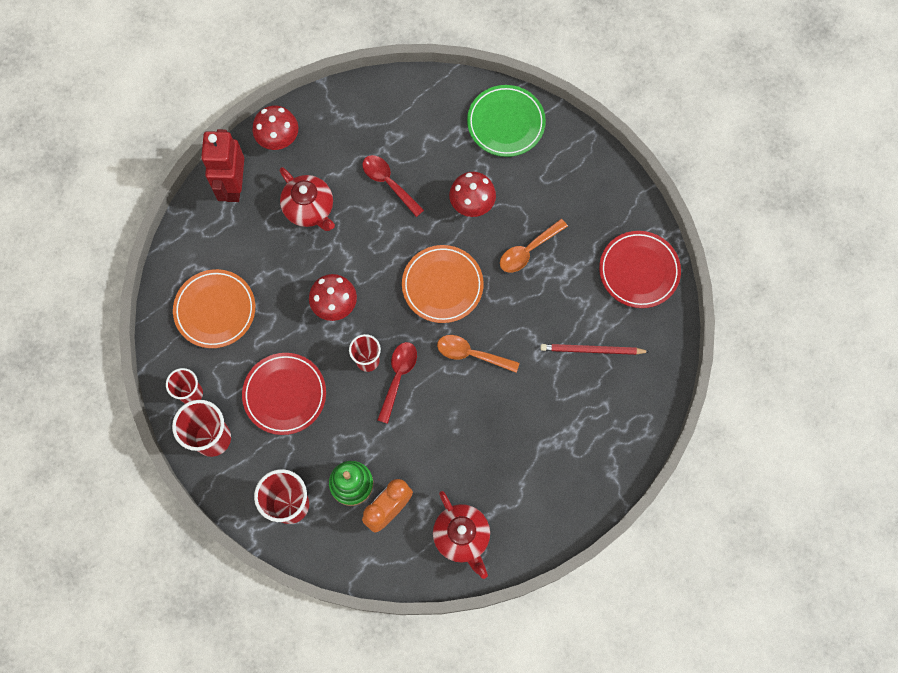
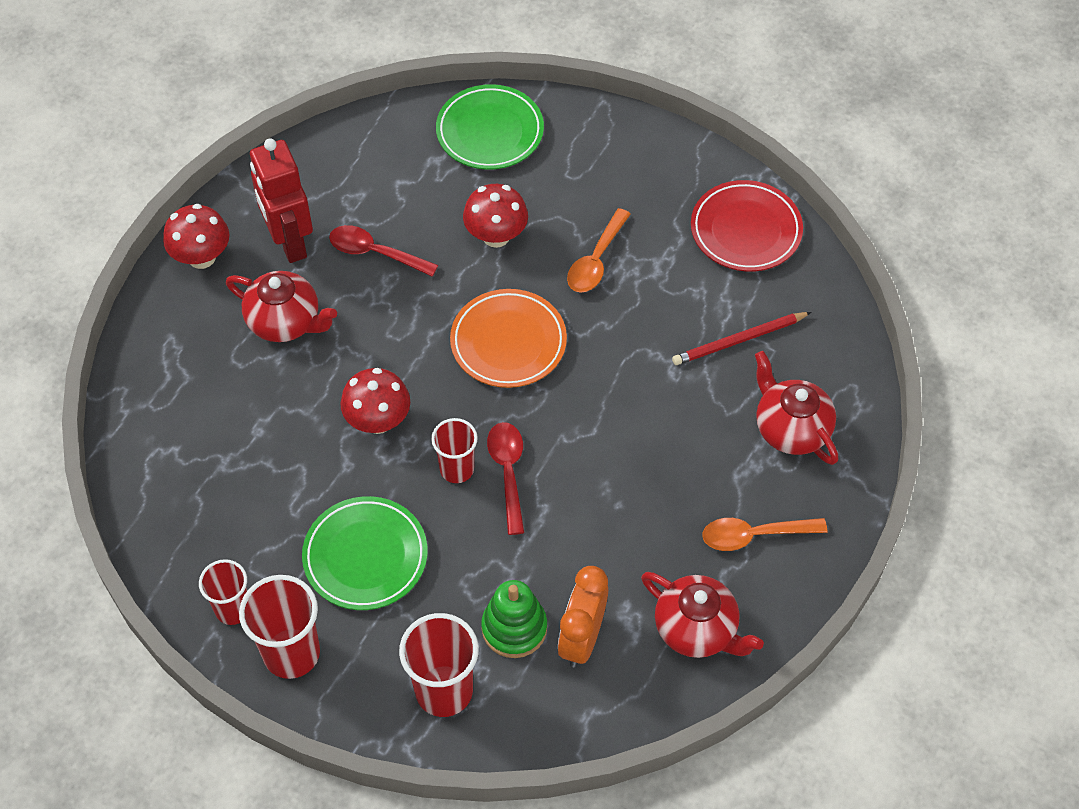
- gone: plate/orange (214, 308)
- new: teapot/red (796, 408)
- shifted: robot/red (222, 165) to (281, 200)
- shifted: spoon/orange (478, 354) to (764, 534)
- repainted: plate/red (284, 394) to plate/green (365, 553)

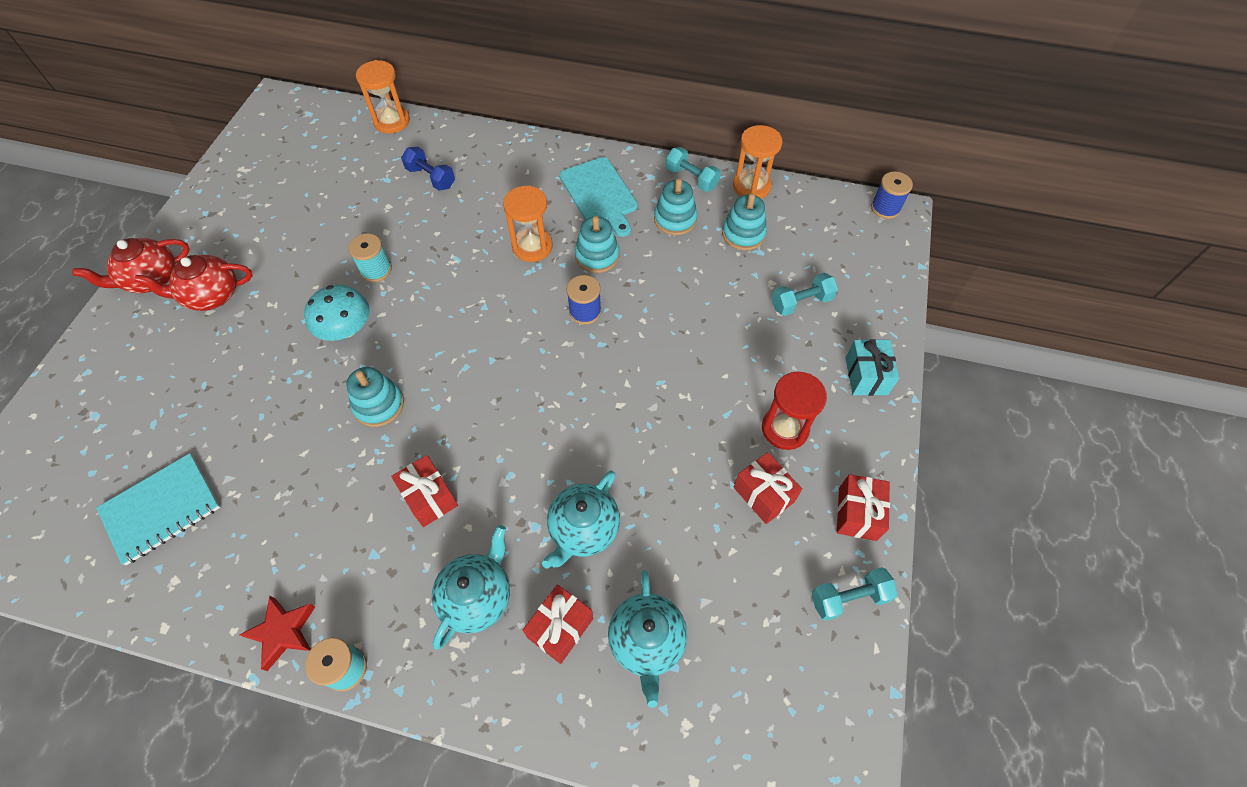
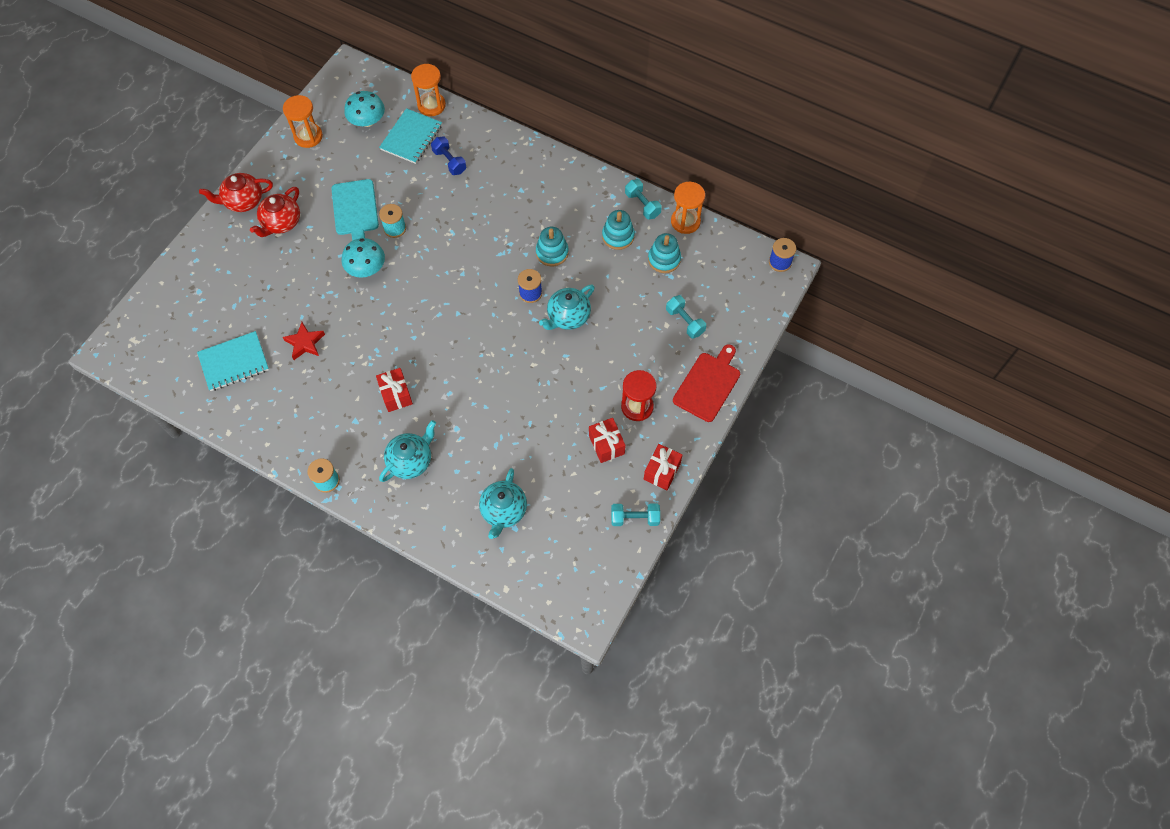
- gone: stacking toy/turquoise (375, 397)
- gone: gift/red (558, 624)
- new: mushroom/turquoise (364, 109)
- new: notebook/turquoise (410, 136)
- shifted: star/red (277, 633) to (304, 341)
- shifted: hourglass/orange (528, 224) to (303, 121)
- shifted: teapot/turquoise (581, 519) to (567, 307)
- shifted: cutting board/turquoise (598, 197) to (355, 210)
- swapped: gift/turquoise (872, 367) to cutting board/red (706, 383)
- rotated: teapot/red (193, 283) = (275, 212) 60 degrees counterclockwise
- rotated: dumbbell/turquoise (805, 294) = (686, 317) 60 degrees clockwise

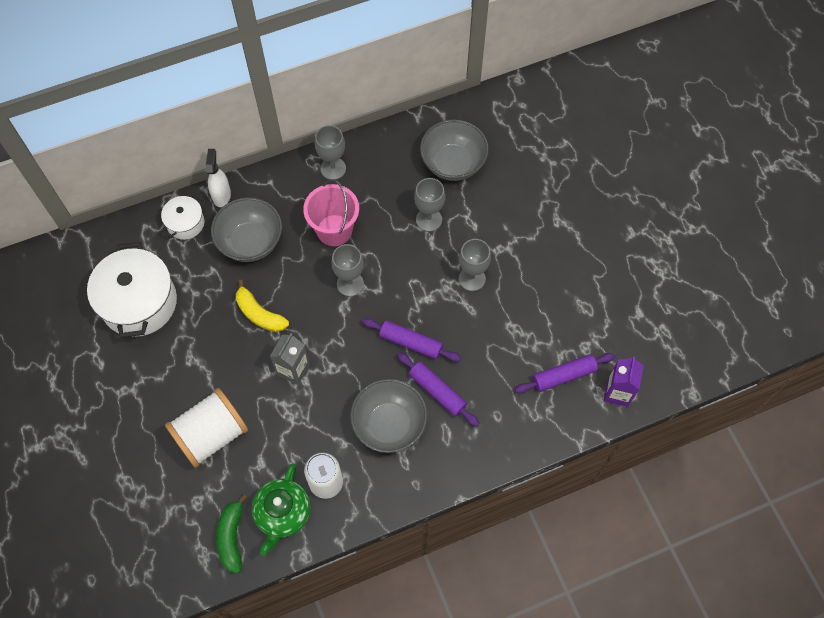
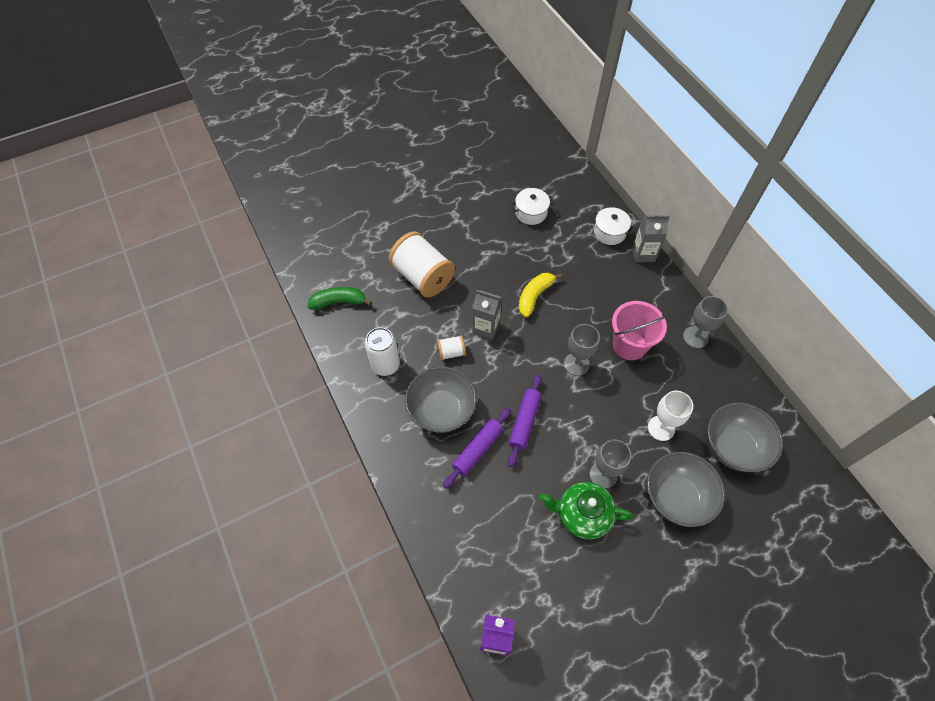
- gone: rolling pin/purple (565, 373)
- new: spool/white (451, 347)
- shifted: bowl/grey (246, 229) to (686, 489)
- shifted: teapot/green (281, 509) to (586, 510)
- swapped: spray bottle/white (218, 178) to carton/grey (651, 238)
- repainted: goblet/grey (429, 205) to goblet/white (670, 416)
- scaled: pot/white (132, 290) = (532, 206) x0.52

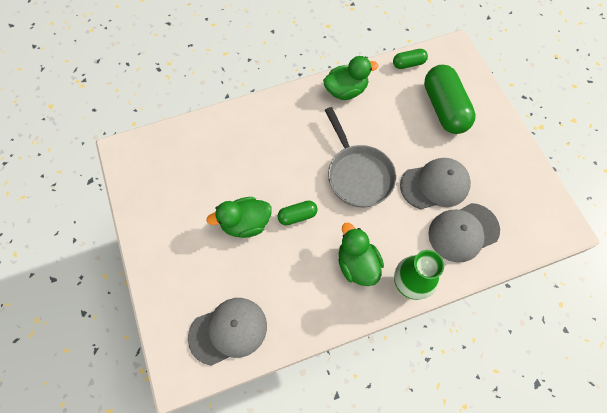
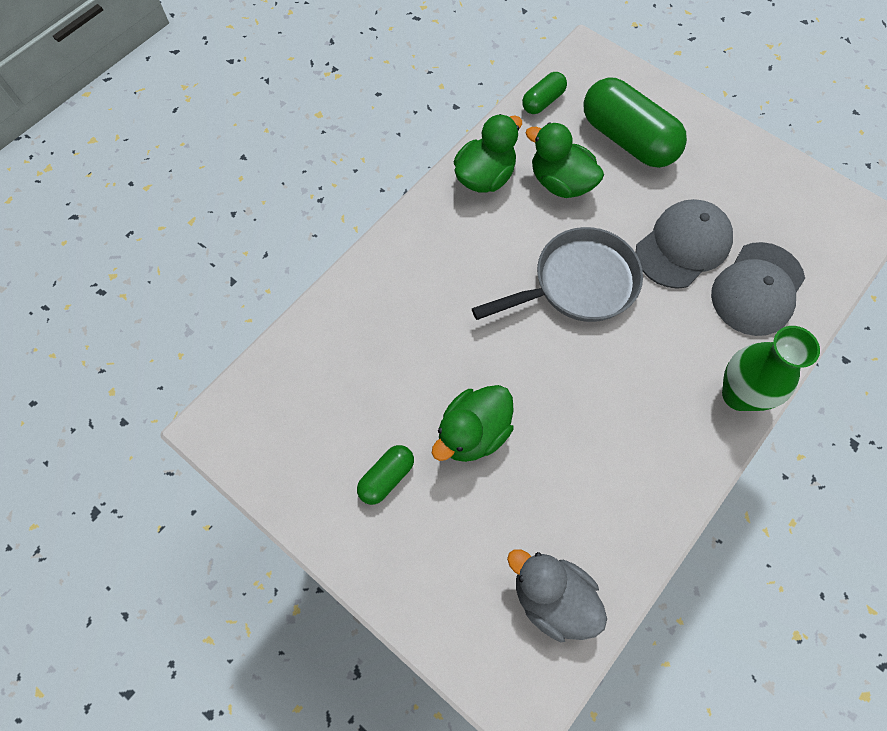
- shifted: capsule/green (297, 213) to (385, 475)
- shifted: duck/green (361, 254) to (565, 160)
- swapped: cap/grey (227, 332) to duck/grey (557, 595)
- rotated: pan/grey (360, 157) = (557, 274) 60 degrees counterclockwise

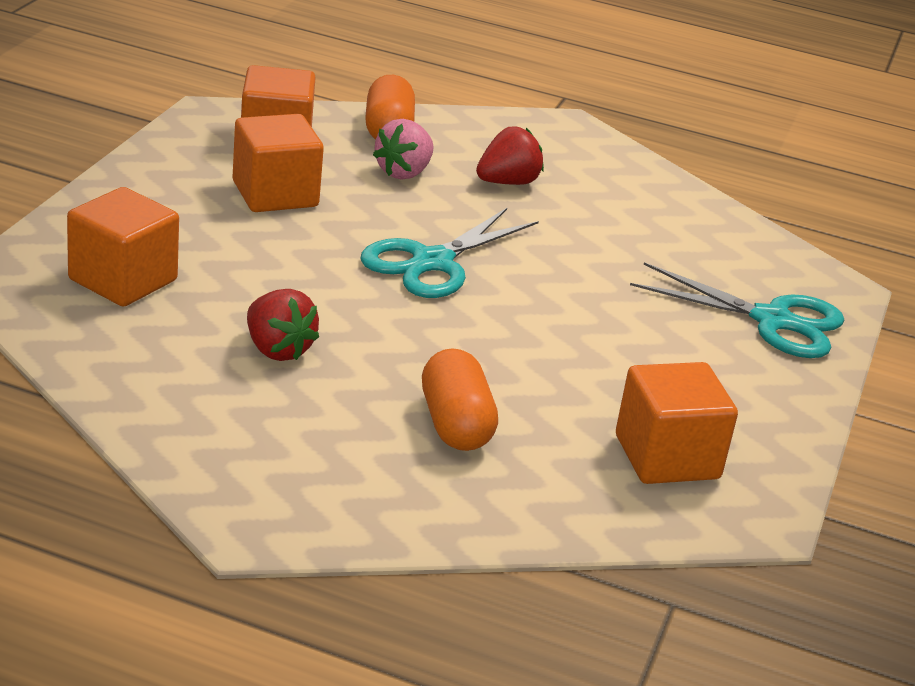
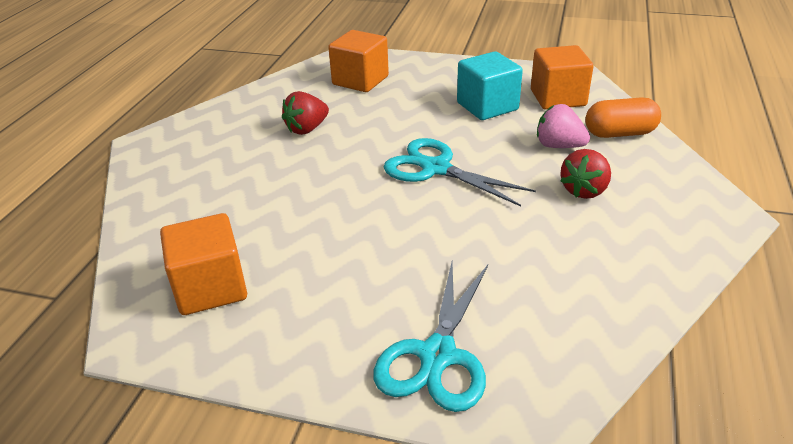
- gone: capsule/orange (460, 399)
- repainted: cube/orange (278, 163) to cube/turquoise (490, 85)
- rotated: strawberry/red (510, 156) = (585, 174) 75 degrees clockwise

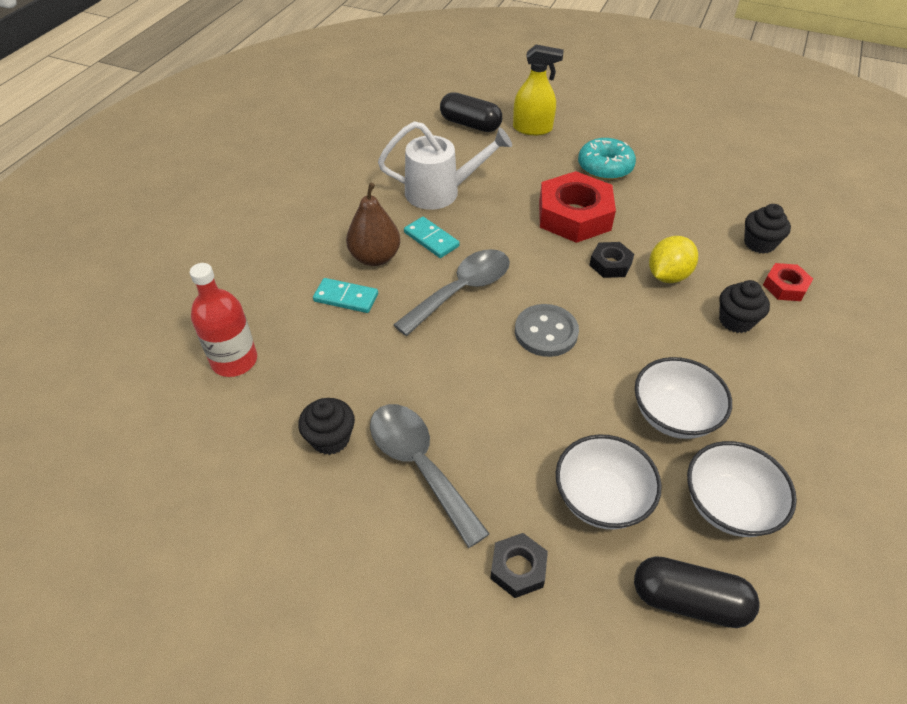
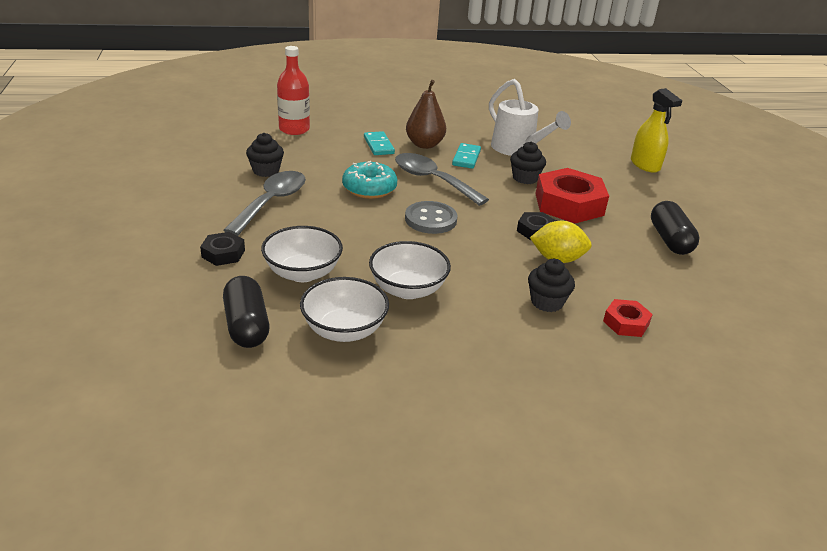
- shifted: capsule/black (471, 112) to (675, 228)
- shifted: donut/turquoise (607, 159) to (369, 180)
- shifted: cupcake/black (767, 229) to (528, 162)
- rotated: spoon/grey (451, 292) = (442, 179) 150 degrees counterclockwise

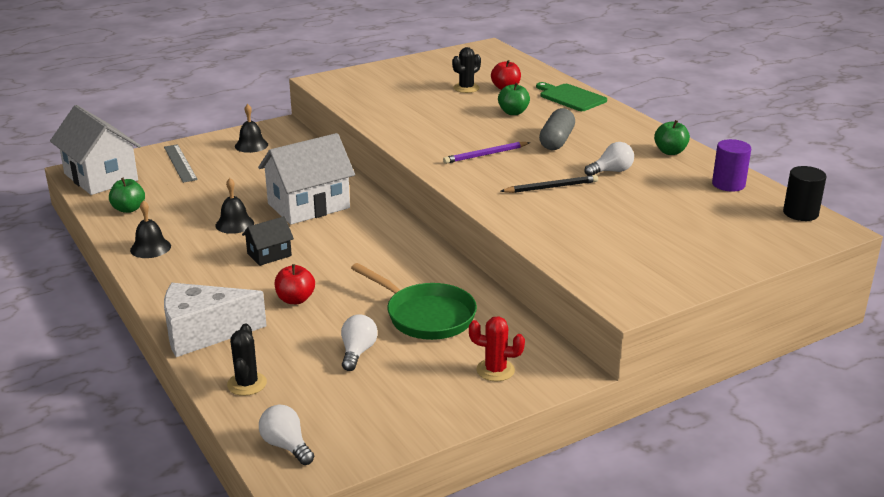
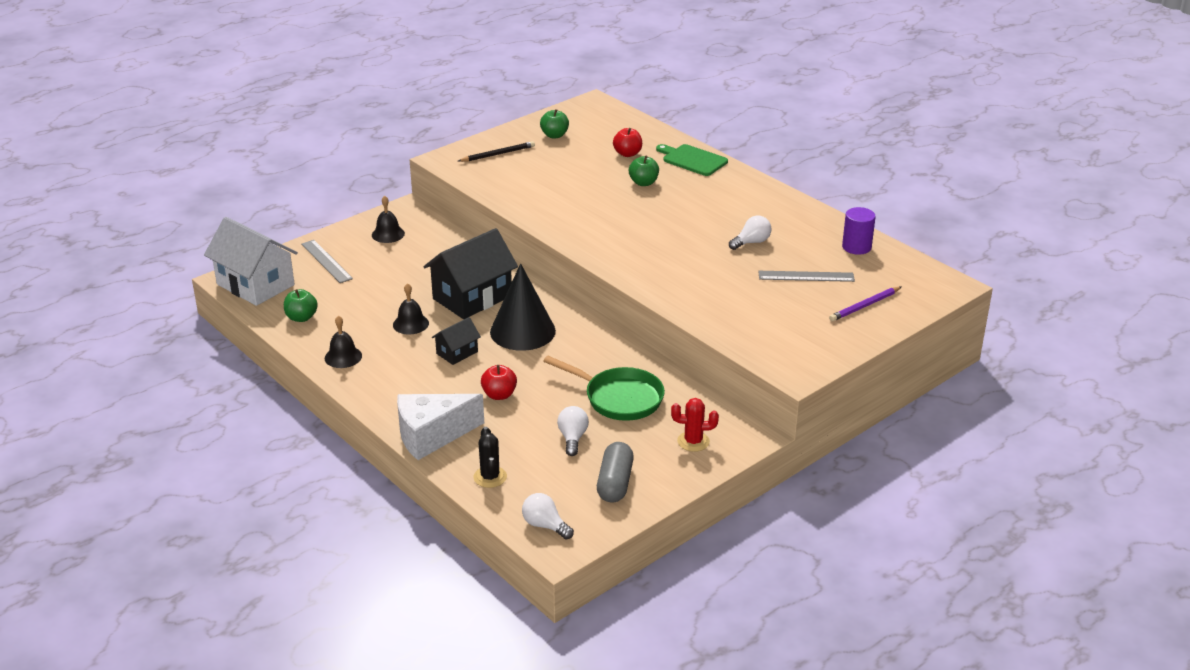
- gone: cactus/black (466, 70)
- gone: cylinder/black (804, 193)
- new: cone/black (523, 307)
- new: ruler/grey (806, 276)
- shifted: pencil/purple (486, 153) to (865, 304)
- shifted: pencil/black (549, 184) to (496, 151)
- shifted: capsule/grey (557, 129) to (615, 472)
- shifted: apple/green (672, 137) to (554, 123)
- repainted: house/white (306, 179) to house/black (471, 273)

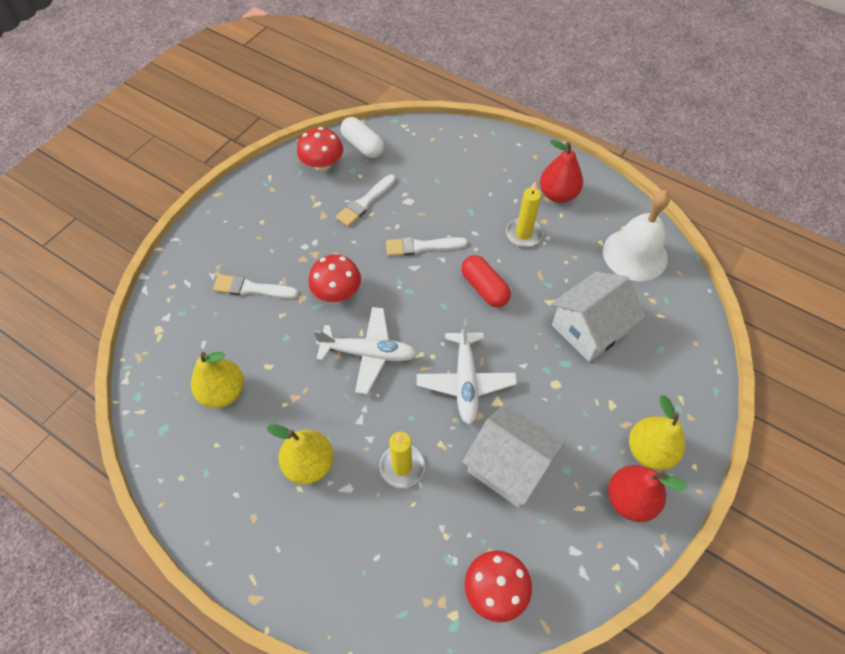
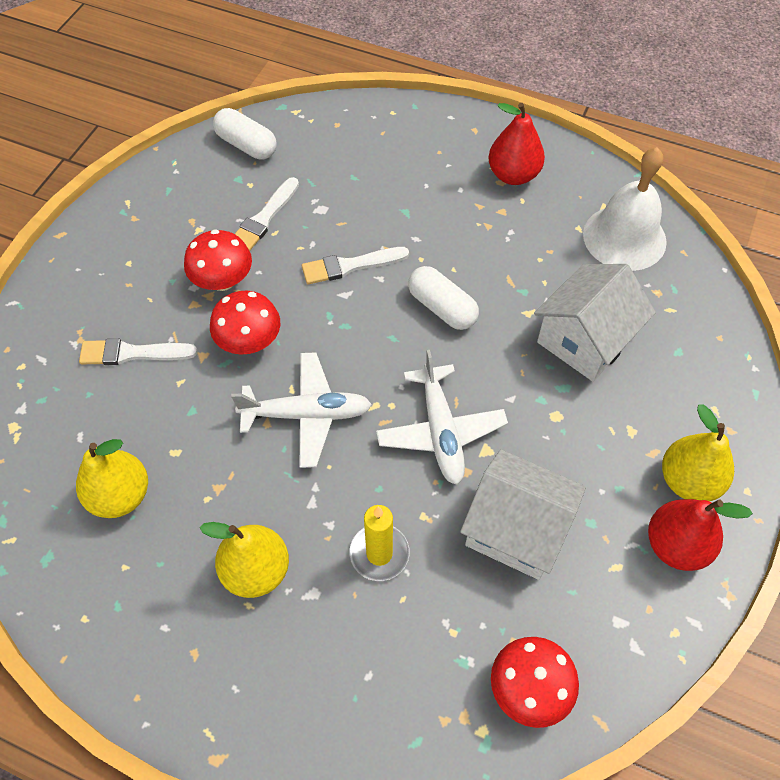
- gone: candle/yellow (524, 214)
- shifted: mushroom/red (320, 149) to (218, 260)
- repainted: capsule/red (486, 281) to capsule/white (443, 298)

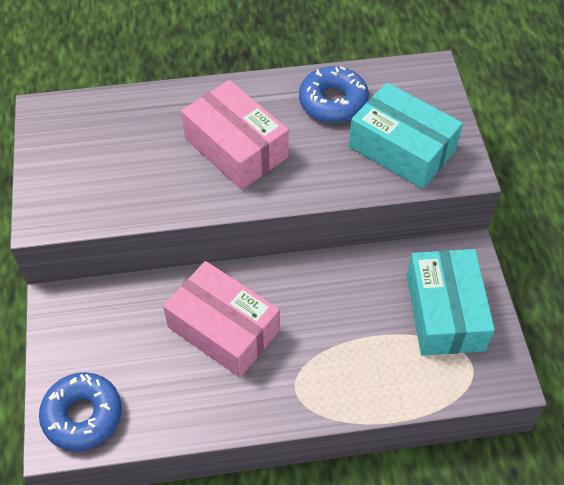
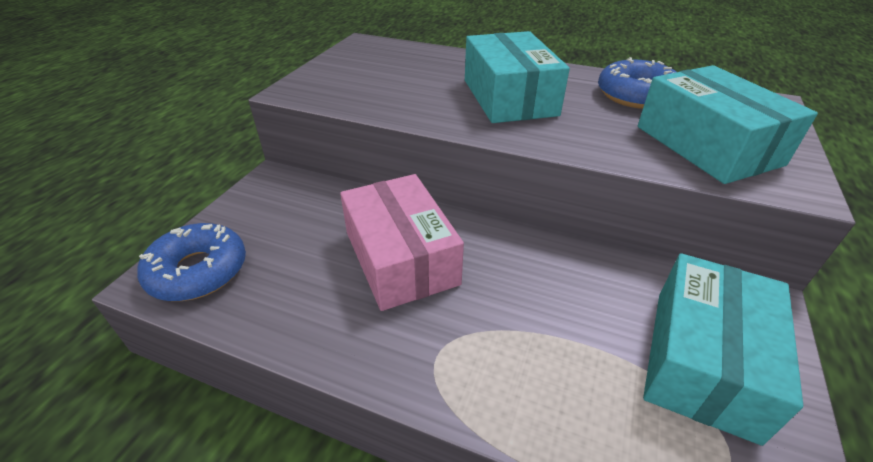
- repainted: box/pink (235, 135) to box/turquoise (517, 77)

